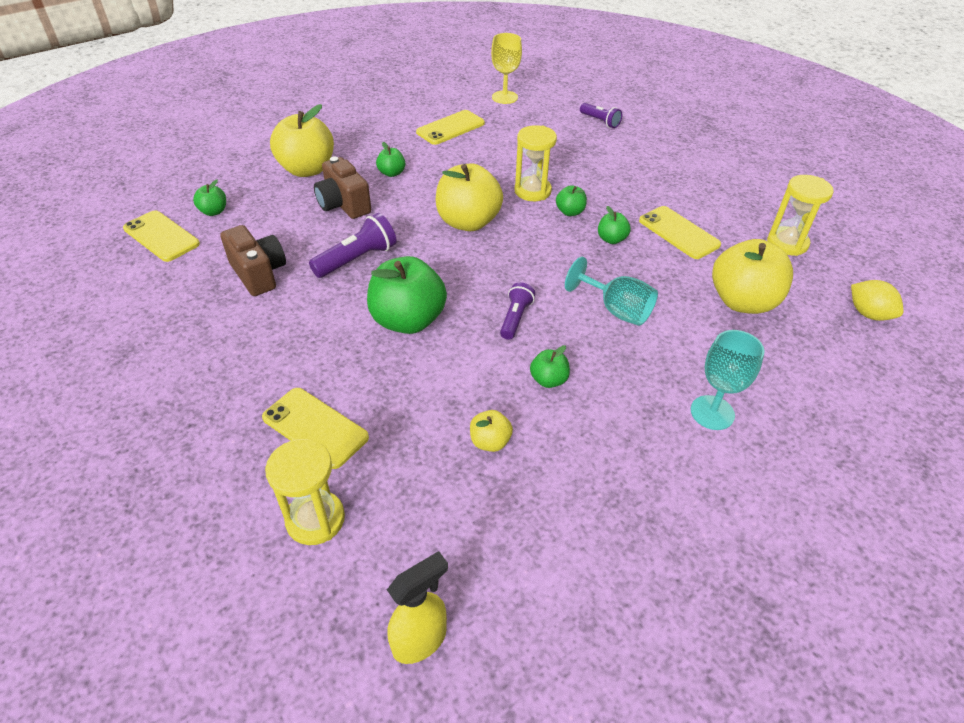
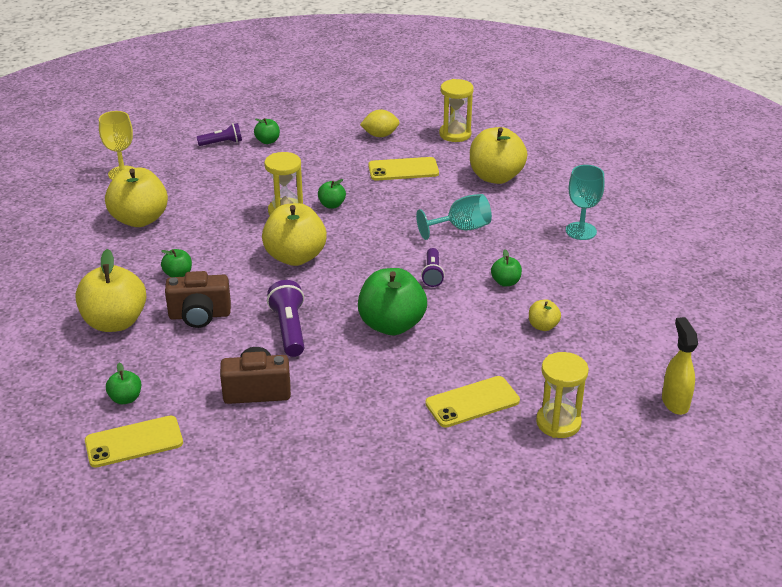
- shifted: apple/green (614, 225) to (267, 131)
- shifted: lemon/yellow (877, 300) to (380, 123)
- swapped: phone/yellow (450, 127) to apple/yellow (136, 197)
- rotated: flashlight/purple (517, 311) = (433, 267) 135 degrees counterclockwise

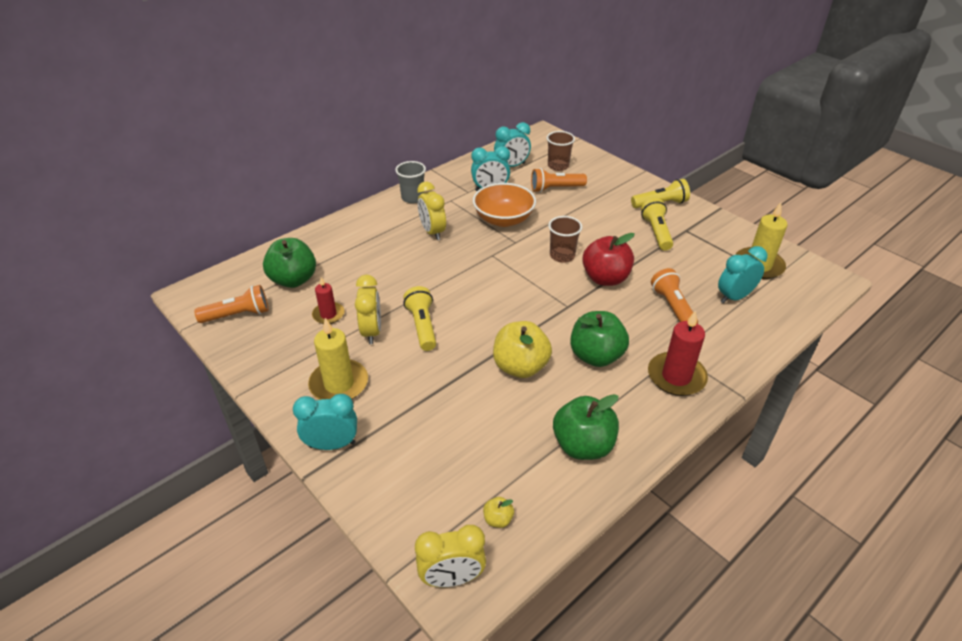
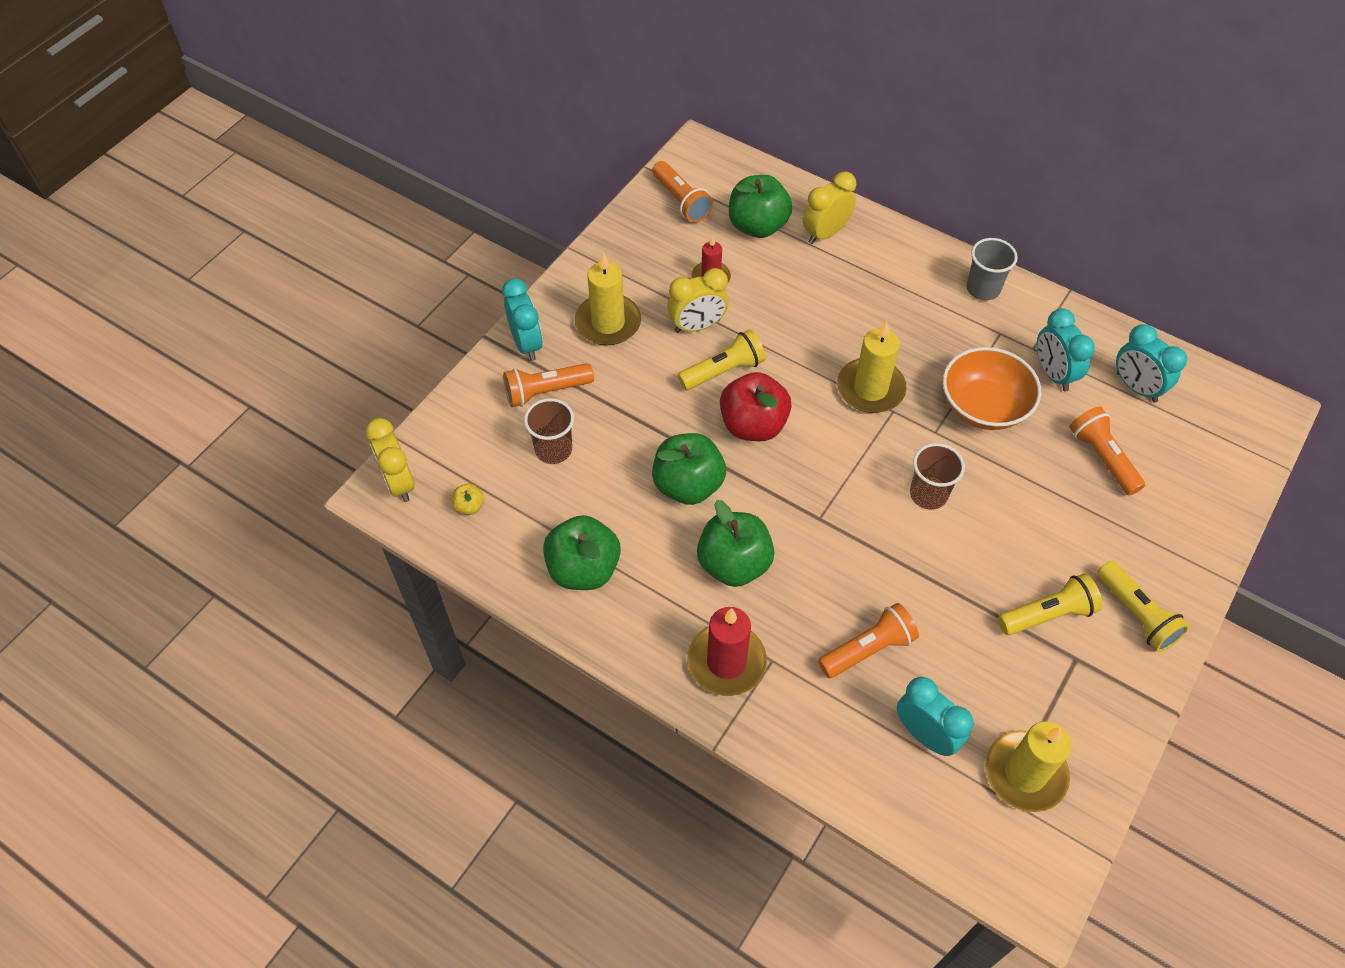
- new: flashlight/orange (548, 385)
- new: candle/yellow (872, 367)
- shifted: clock/yellow (431, 211) to (829, 208)
- shifted: cup/brown (561, 151) to (549, 431)
- shifted: apple/red (608, 259) to (756, 406)
- repainted: apple/yellow (522, 349) to apple/green (689, 469)

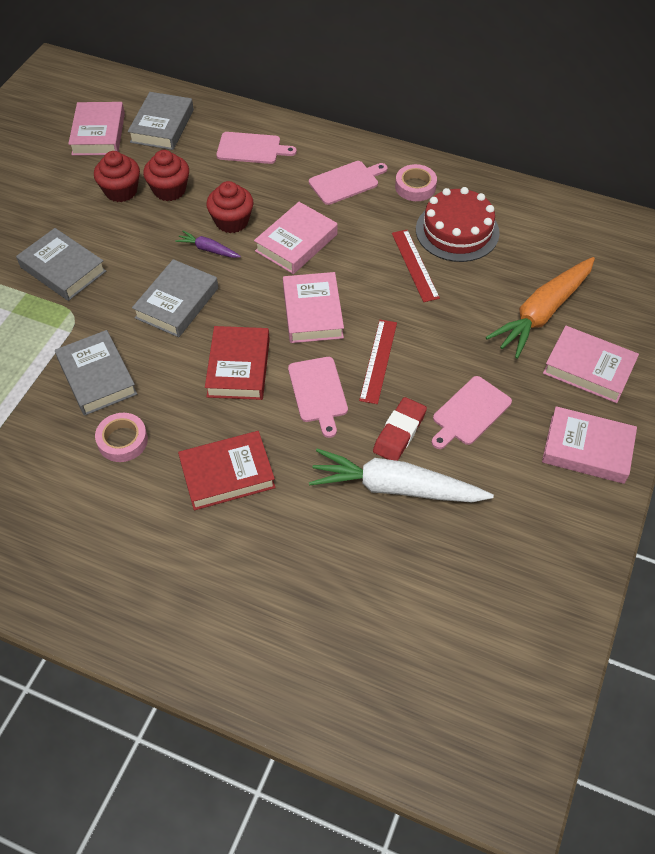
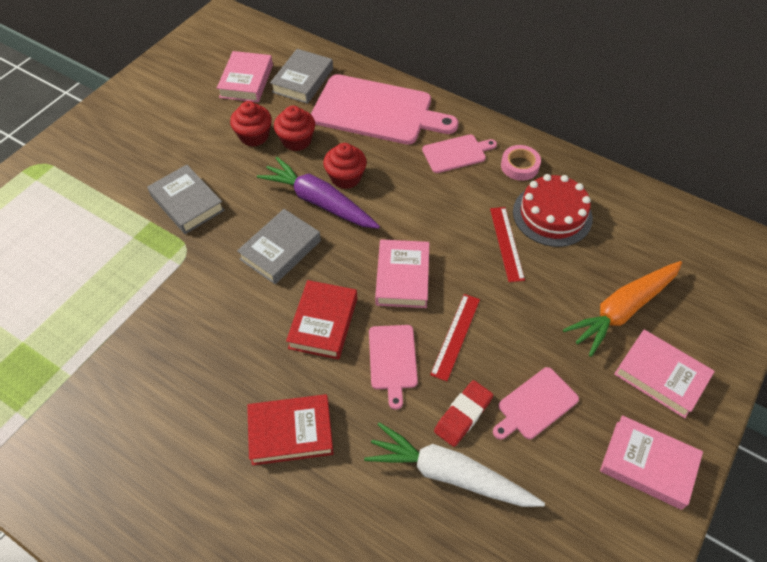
- gone: book/grey (96, 373)
- gone: tape/pink (121, 437)
- gone: book/pink (296, 238)
- scaled: carrot/purple (208, 244) = (318, 193) x2.17
- scaled: cutting board/pink (256, 148) = (385, 109) x2.02

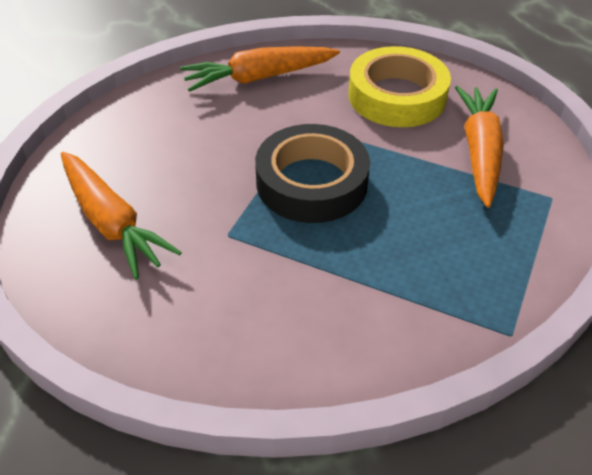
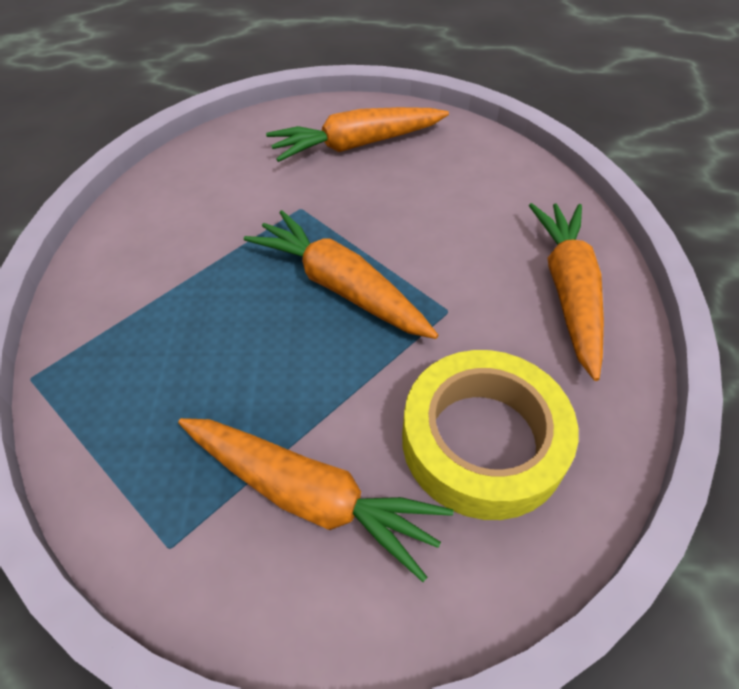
- swapped: tape/black (312, 173) to carrot/orange (341, 274)

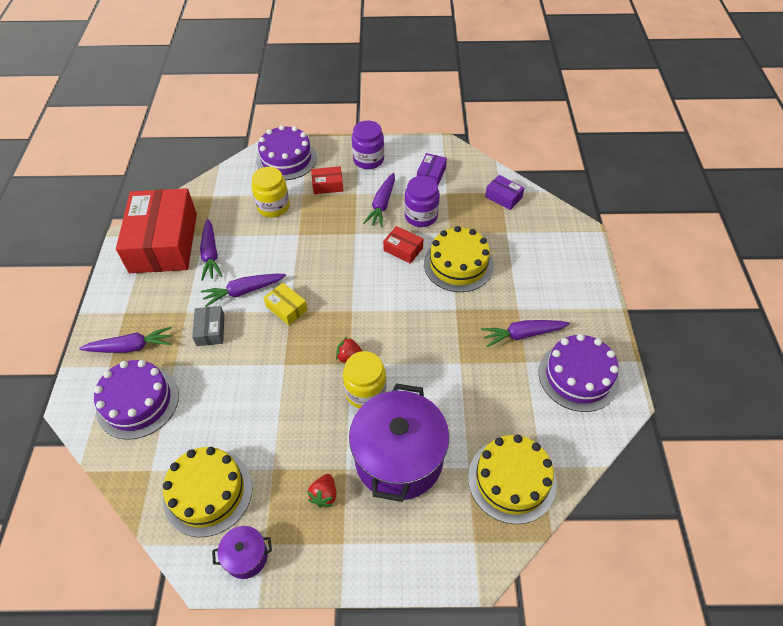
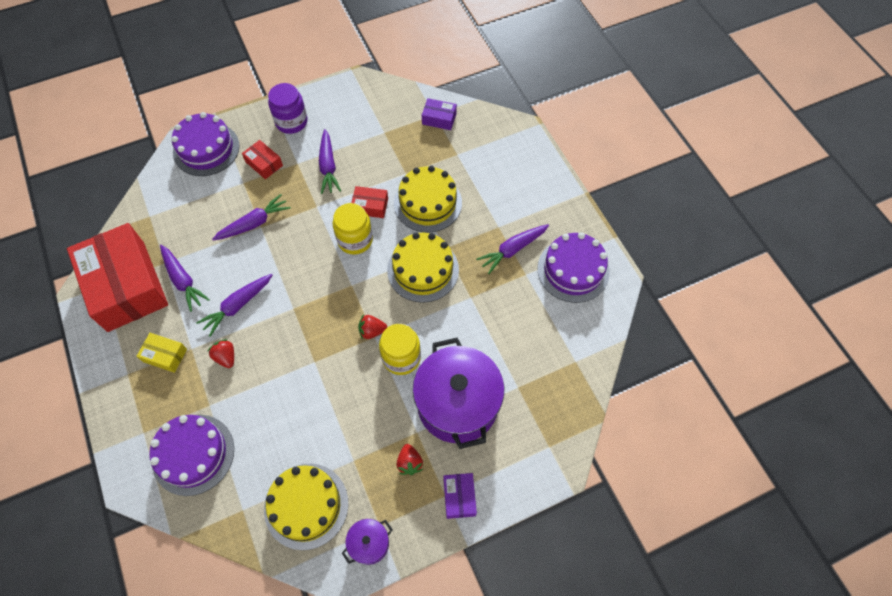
- gone: jar/purple (422, 201)
- shifted: carrot/purple (125, 340) to (251, 217)
- shifted: jar/yellow (270, 192) to (353, 229)
- shifted: box/yellow (286, 304) to (162, 353)
- shifted: box/purple (432, 169) to (460, 496)
- shifted: cake/yellow (512, 479) to (423, 267)
- swapped: box/grey (208, 326) to strawberry/red (221, 353)
- rotated: box/red (327, 180) = (262, 159) 75 degrees clockwise

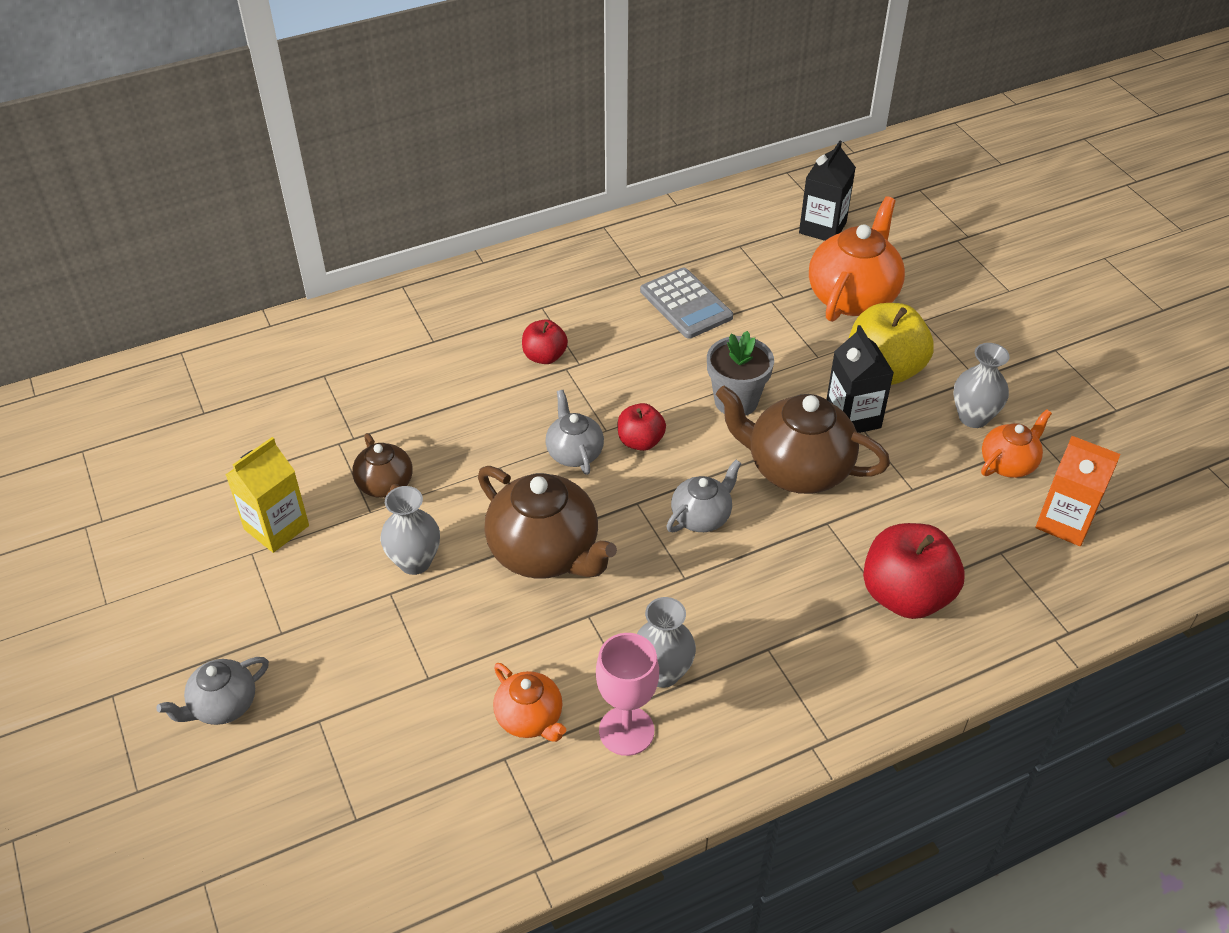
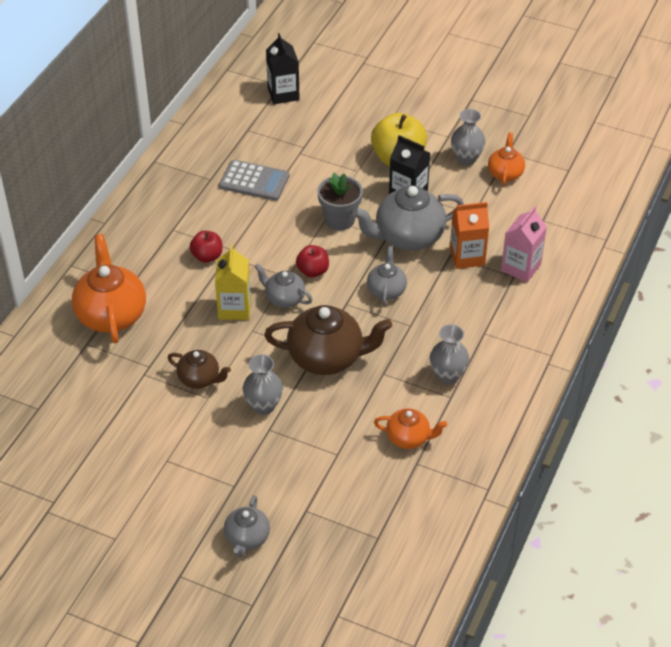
- gone: goblet/pink (627, 694)
- shifted: carton/yellow (267, 495) to (233, 282)
- shifted: teapot/orange (857, 259) to (109, 288)
- shifted: carton/orange (1078, 491) to (469, 235)
- swapped: apple/red (914, 571) to carton/pink (524, 244)
- repainted: teapot/brown (803, 440) to teapot/grey (408, 218)

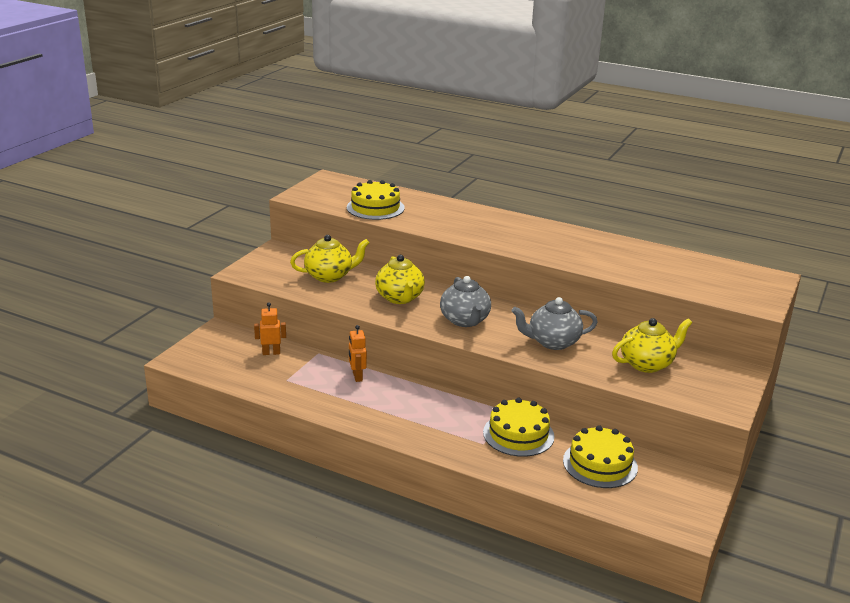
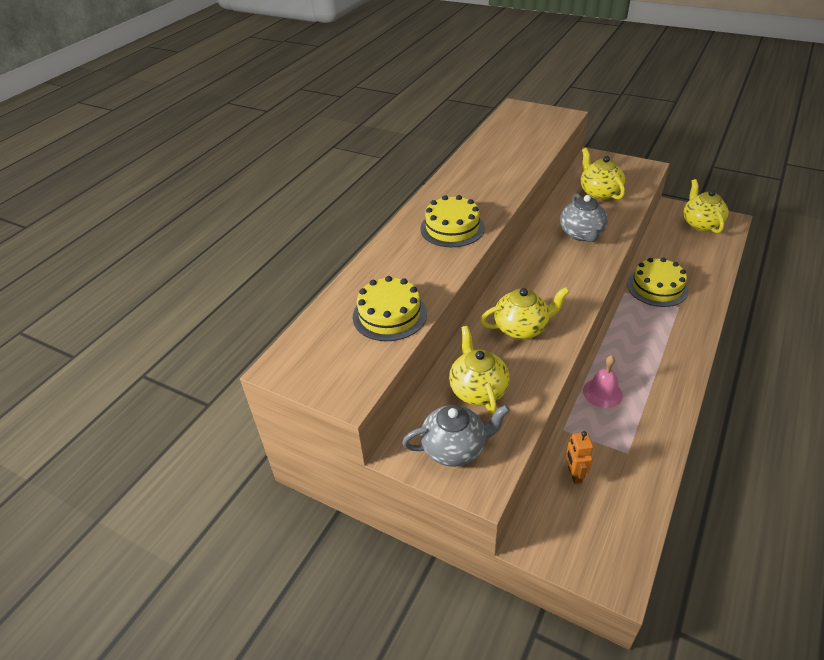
- new: teapot/yellow (706, 206)
- shifted: teapot/grey (465, 301) to (456, 436)
- shifted: cake/yellow (600, 456) to (452, 221)
- swapped: robot/orange (358, 353) to bell/pink (603, 381)

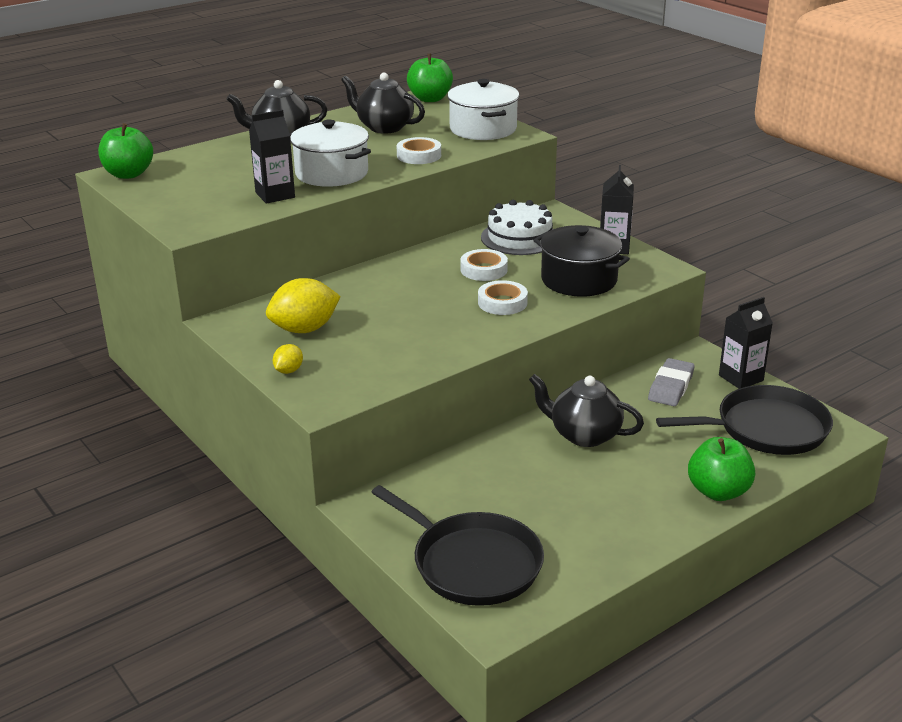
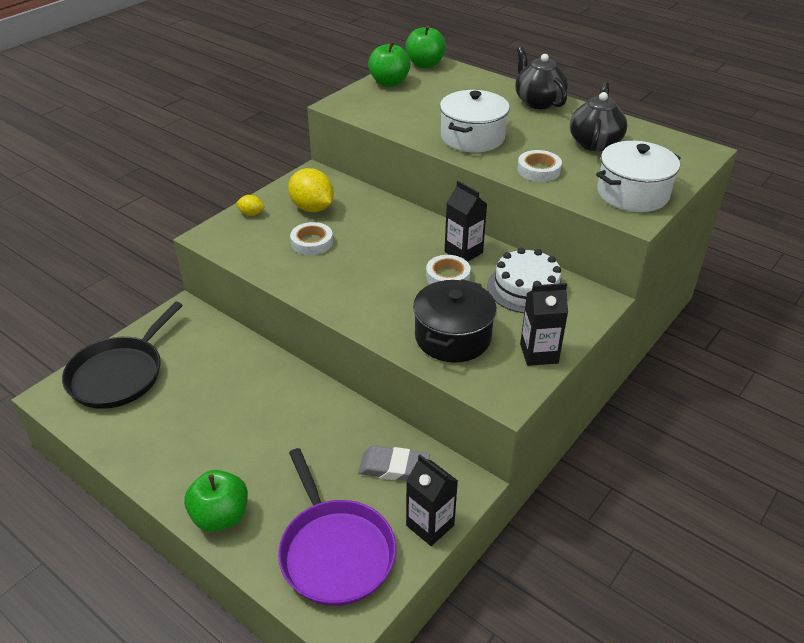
- gone: teapot/black (586, 410)
- shifted: carton/black (272, 157) to (466, 221)
- shifted: apple/green (430, 78) to (389, 64)
- shifted: tape/white (503, 297) to (311, 238)
- repainted: pan/black (744, 420) to pan/purple (337, 527)

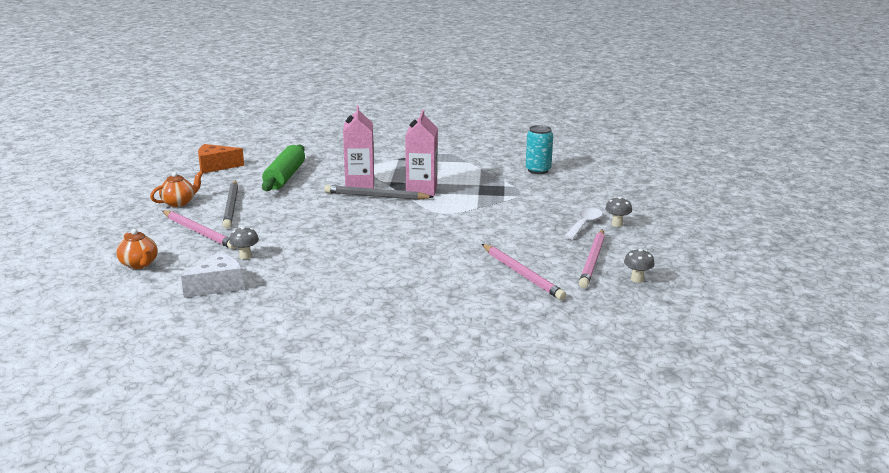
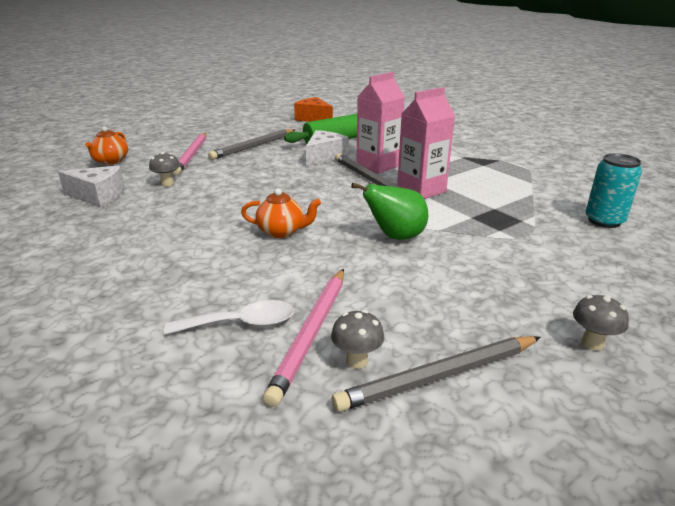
- new: cheese/white (327, 148)
- new: pear/green (389, 211)
- shifted: teapot/orange (176, 189) to (281, 213)
- shifted: spoon/white (583, 224) to (229, 317)
- shifted: mushroom/grey (639, 266) to (357, 339)
- repainted: pencil/pink (592, 258) to pencil/grey (436, 374)

